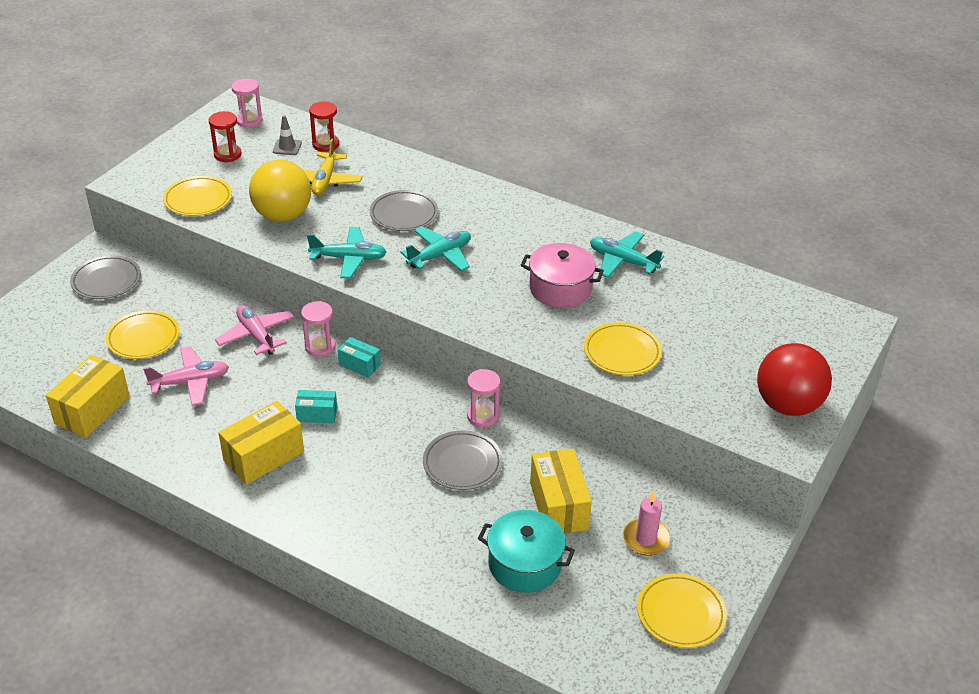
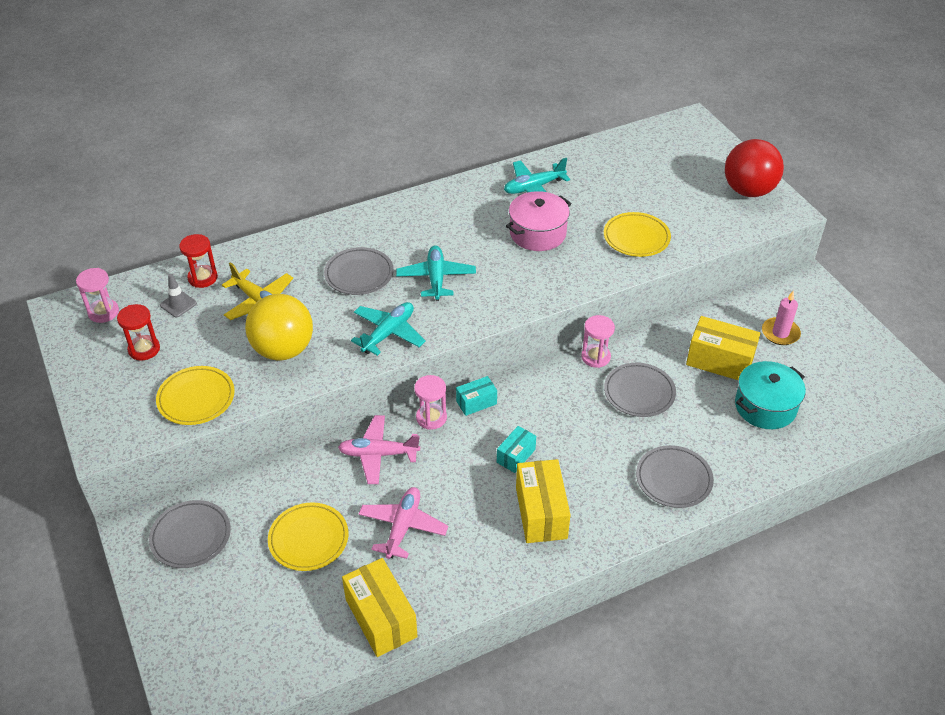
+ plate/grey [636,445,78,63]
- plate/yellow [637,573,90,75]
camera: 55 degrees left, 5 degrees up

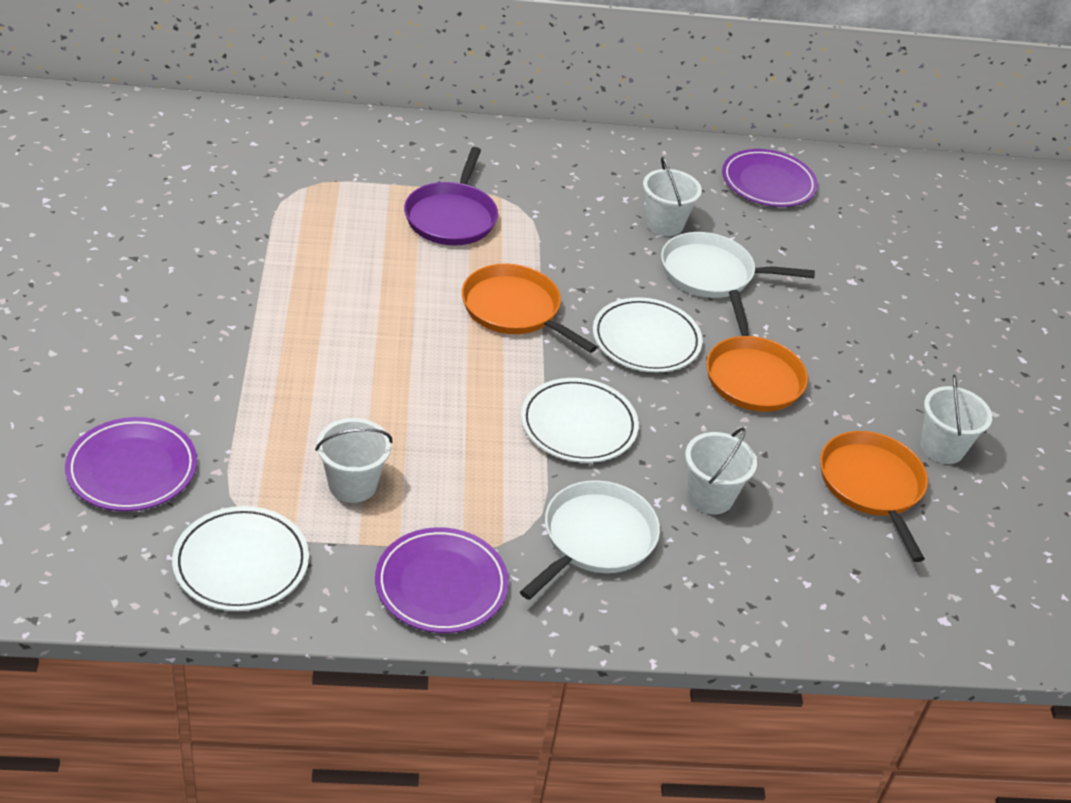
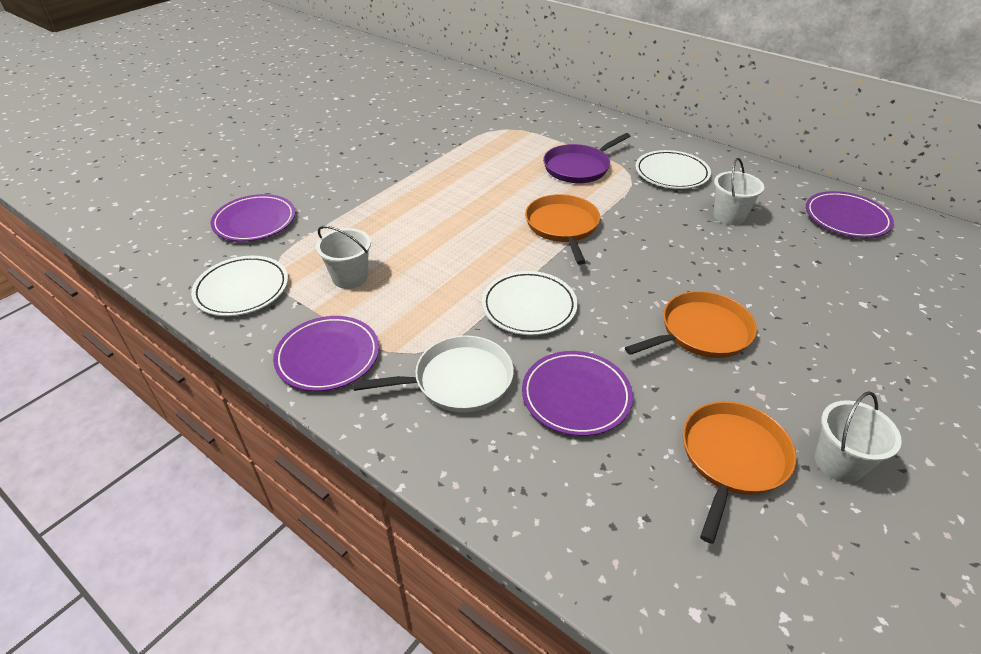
~ bucket/white [685,427,72,87] to plate/purple [522,351,111,85]
~ pan/orange [706,290,102,122] = [625,291,132,67] 150 degrees counterclockwise
~ plate/white [593,297,110,76] to [635,150,76,39]
- pan/white [661,232,154,66]
camera: 45 degrees right, 0 degrees up

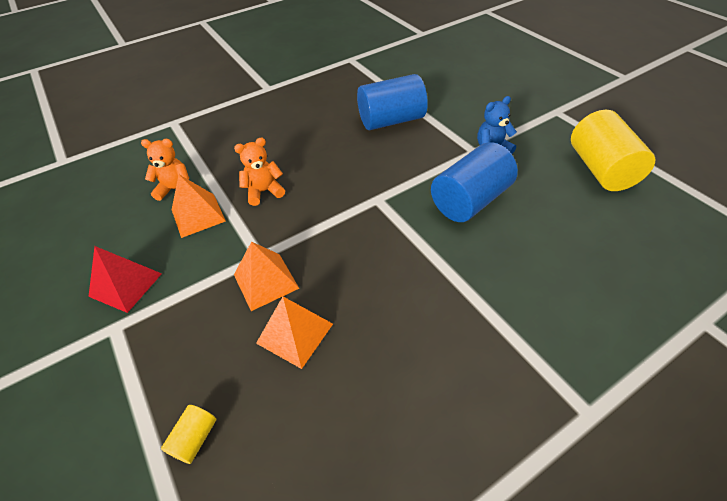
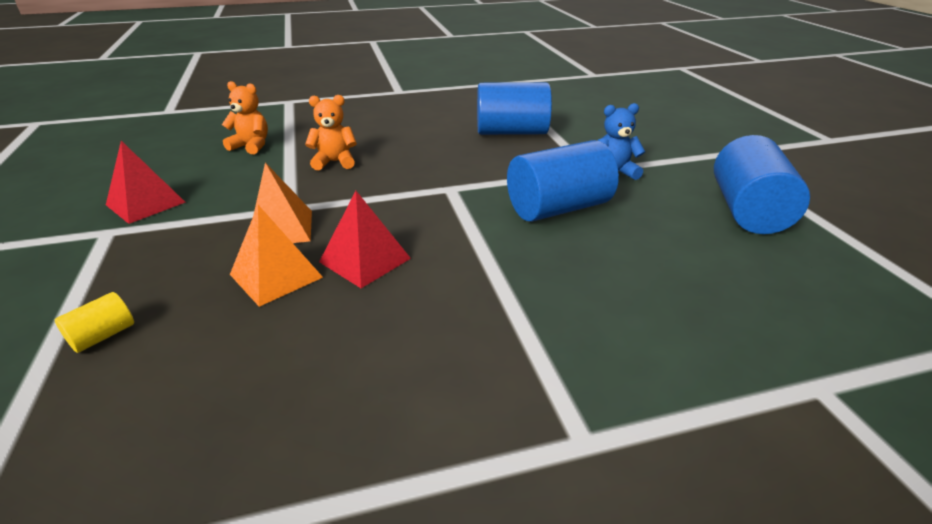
+ pyramid/red [319,191,92,97]
~ cylinder/yellow [571,110,84,81] to cylinder/blue [714,135,96,99]
- pyramid/orange [172,174,54,64]
camera: 15 degrees right, 15 degrees down

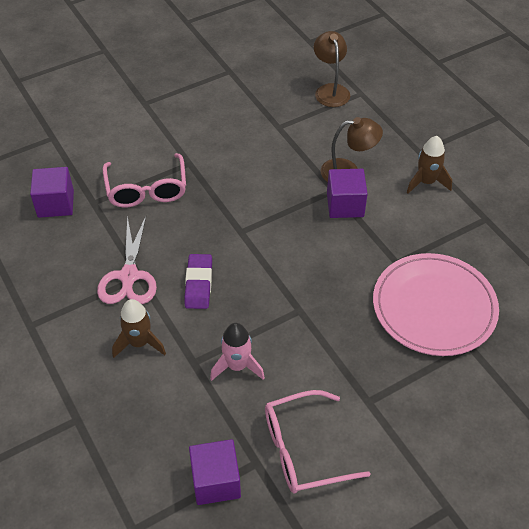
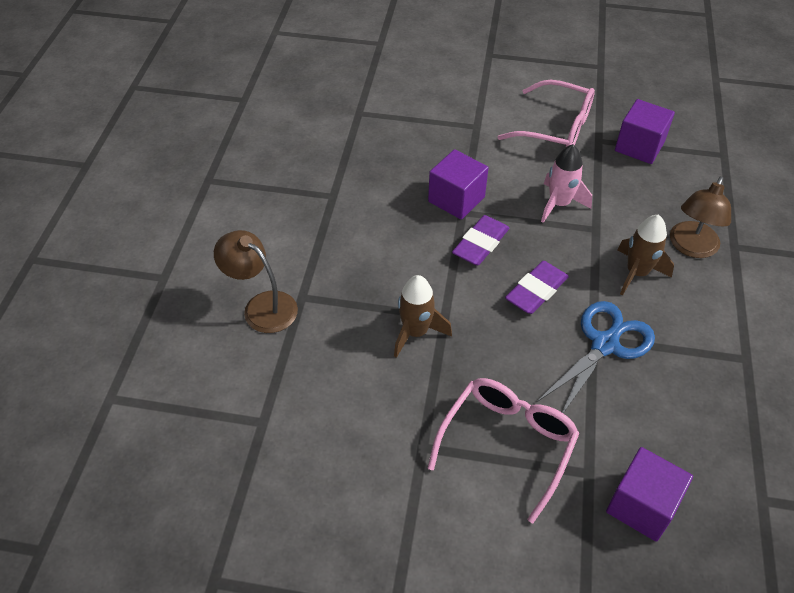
~ rocket/brown [407,136,45,58] to [394,275,58,83]
~ cube/purple [327,169,41,49] to [428,149,61,71]
+ eraser/purple [452,215,57,51]
~ scissors/pink [97,216,60,88] to scissors/blue [537,301,118,112]
~ lamp/brown [314,31,36,76] to [670,176,61,82]
- plate/pink [373,253,126,103]
camera: 140 degrees left, 0 degrees up

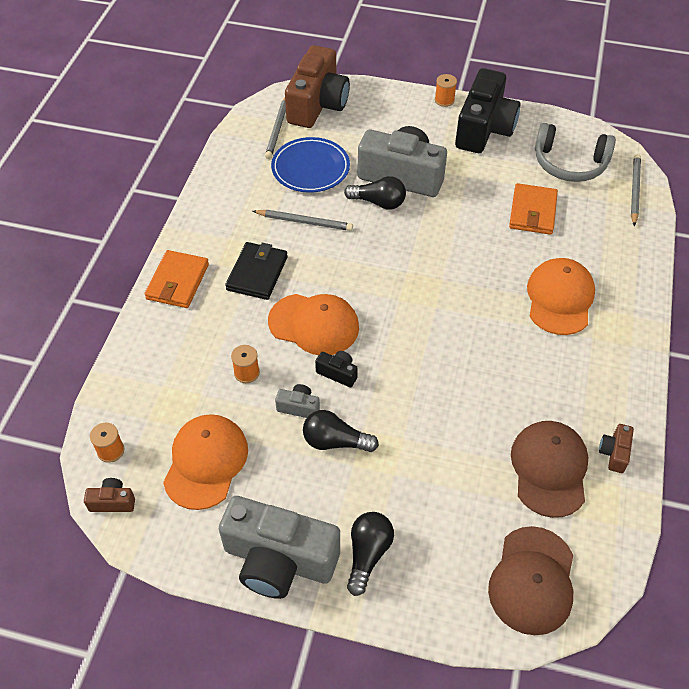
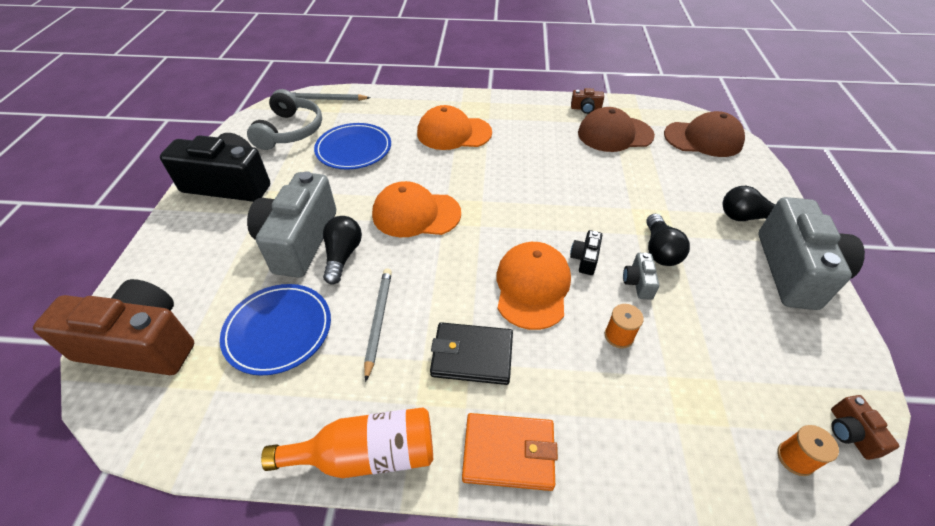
+ bottle/orange [261,407,172,71]
~ wallet/orange [509,183,49,52] to plate/blue [314,123,77,46]
~ cap/orange [163,414,85,96] to [372,181,89,56]
- pencil/grey [265,98,21,61]
- spool/orange [435,74,22,33]
camera: 100 degrees left, 5 degrees down

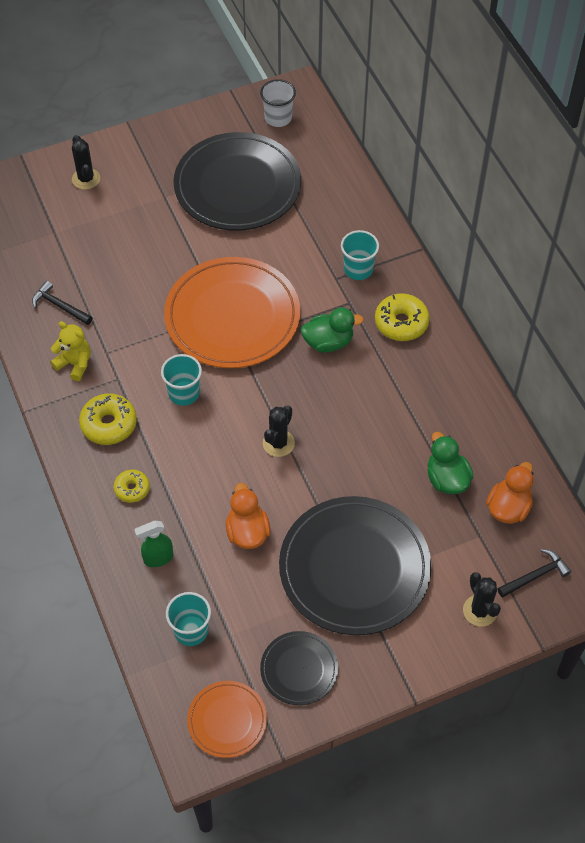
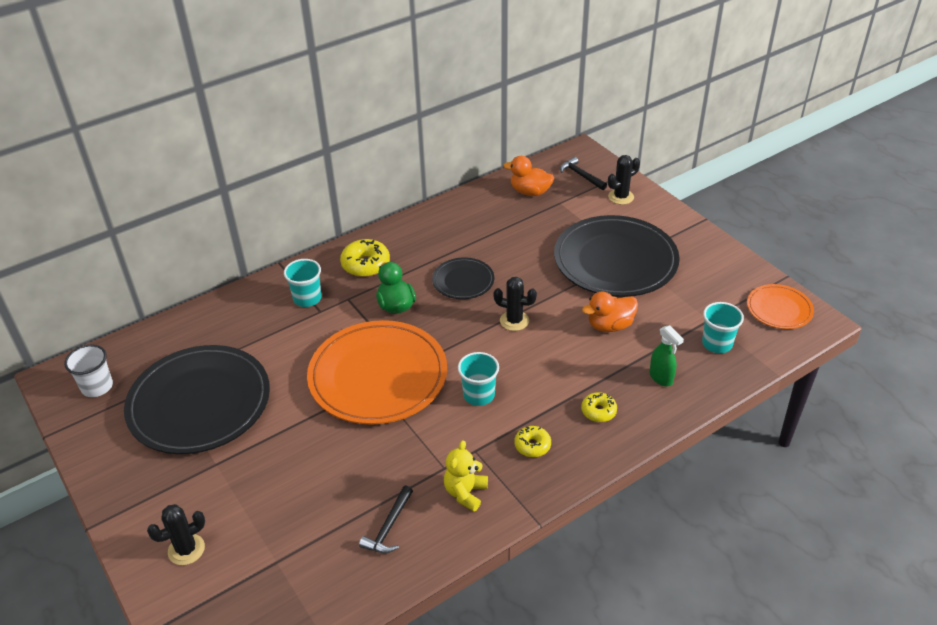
~ plate/black [260,631,78,74] to [432,257,62,42]
~ donut/yellow [79,393,58,52] = [514,426,37,31] x0.61
- duck/green [427,432,46,62]
camera: 100 degrees left, 15 degrees down

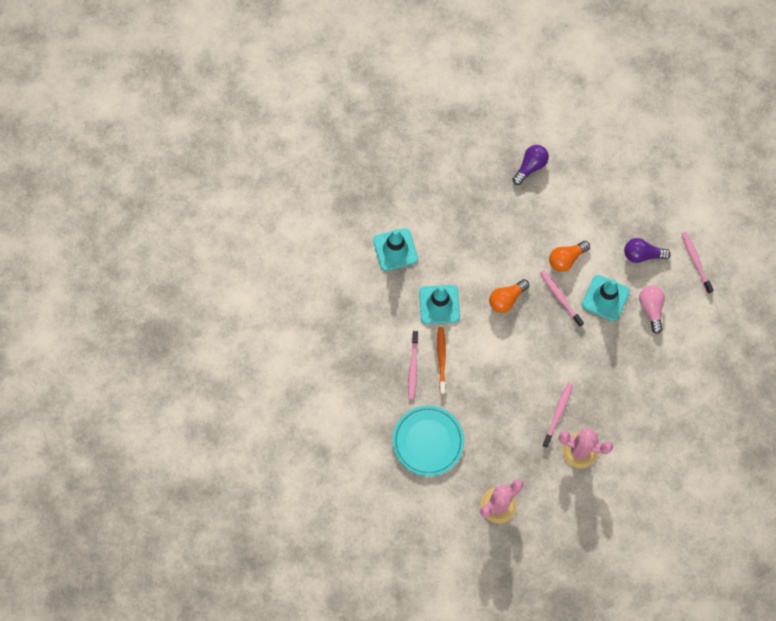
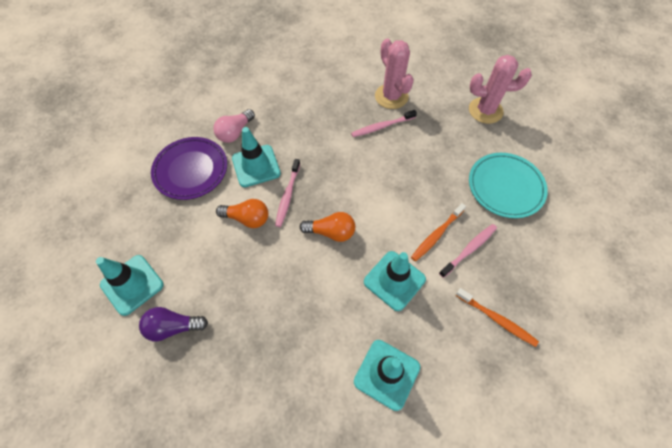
+ traffic cone/turquoise [96,255,68,61]
~ light bulb/purple [624,238,47,25] to plate/purple [151,137,76,63]
+ toothbrush/orange [456,288,83,59]
- toothbrush/pink [681,232,33,62]
camera: 135 degrees left, 10 degrees down

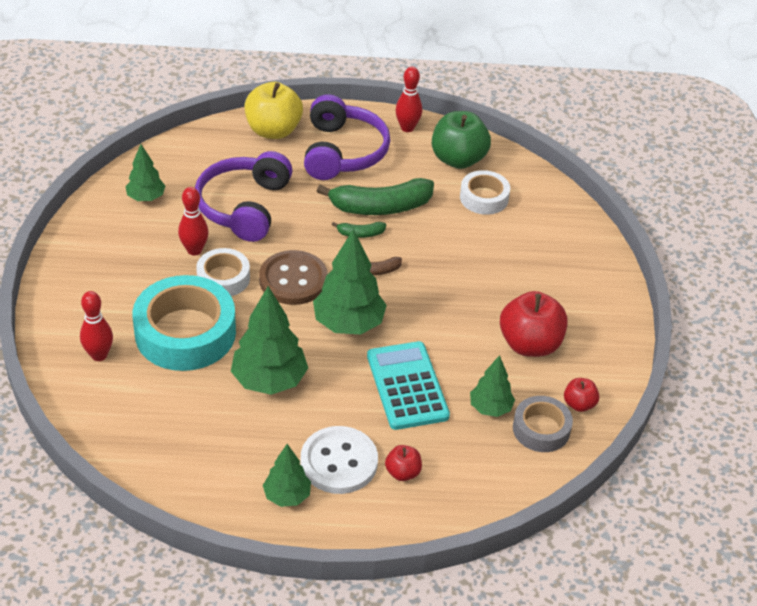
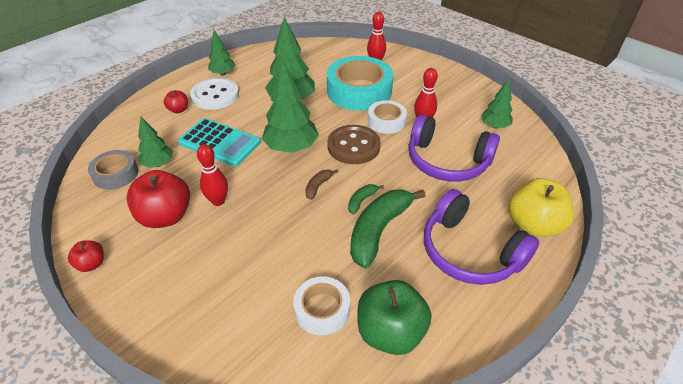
~ apple/red [564,378,35,34] to [68,240,36,32]
~ bowling pin/red [395,67,27,65] to [197,144,31,62]
~ headphones/purple [195,151,97,91] = [408,114,92,68] 150 degrees clockwise
camera: 135 degrees right, 0 degrees up

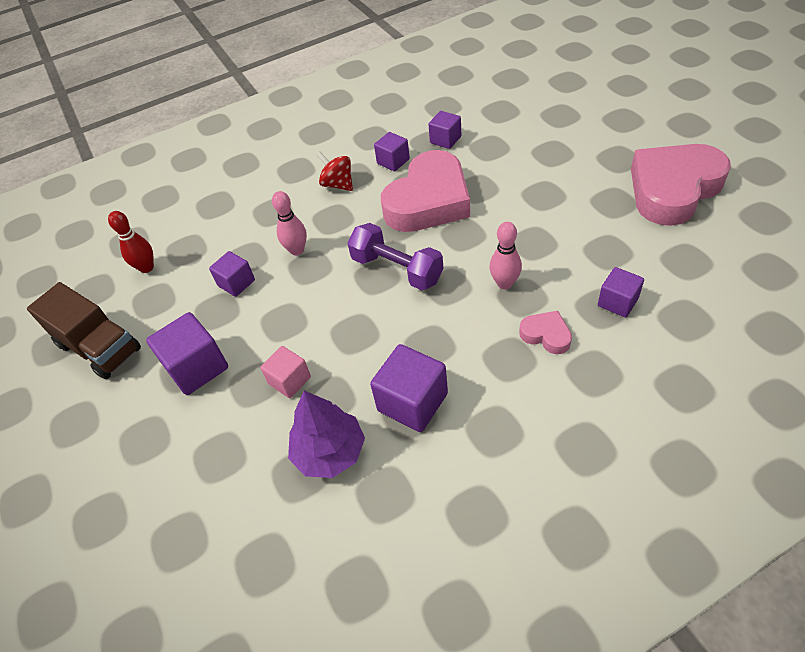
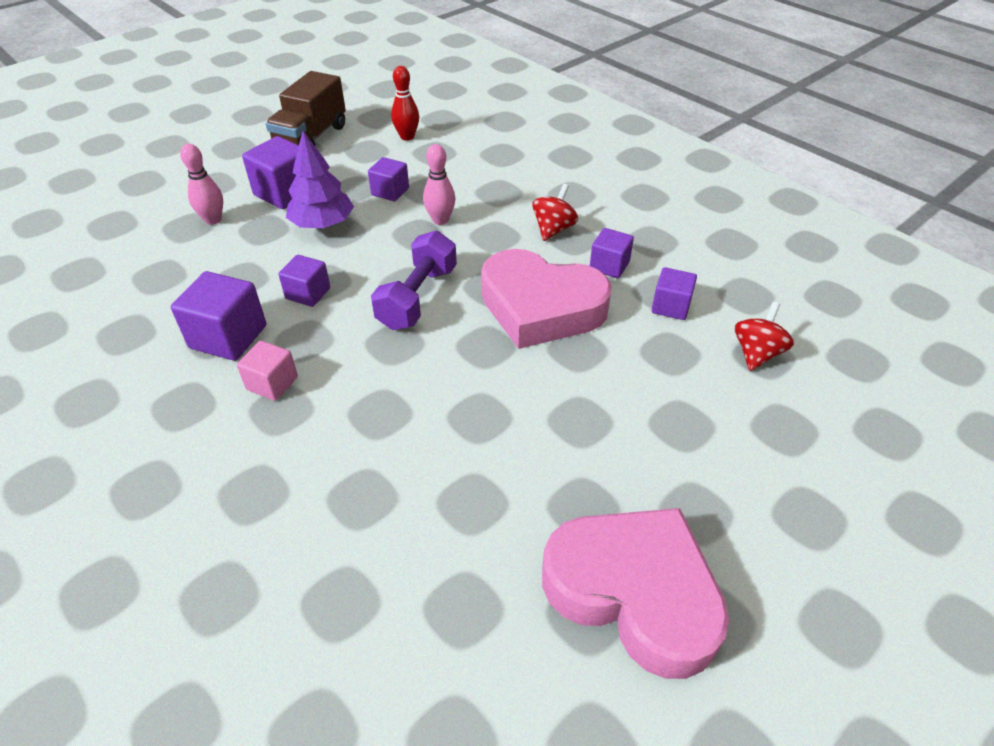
~ bowling pin/pink [489,222,33,67] to [180,144,43,81]
~ cube/pink [260,346,51,52] to [237,341,61,60]
~ cube/purple [598,267,46,50] to [278,255,52,52]
~ tree/purple [288,391,77,87] to [286,131,68,98]
+ spinning top/red [735,302,59,69]
- heart/pink [519,311,53,43]
camera: 70 degrees right, 5 degrees down

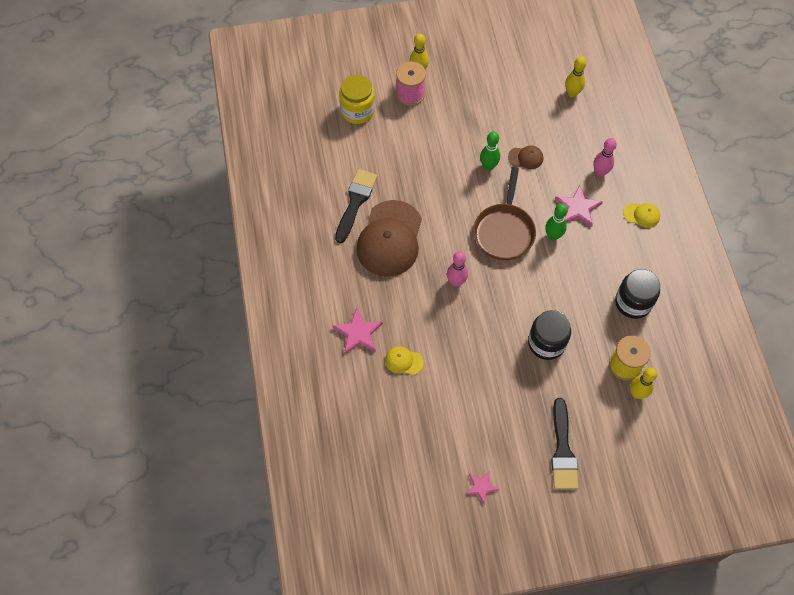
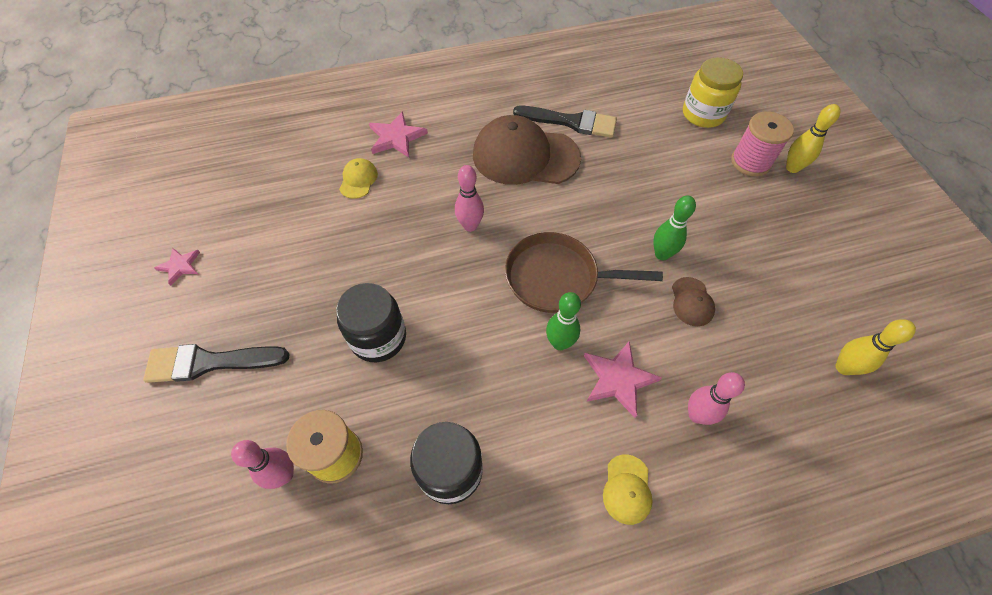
~ bowling pin/yellow [630,367,27,32] to bowling pin/pink [231,440,63,49]
camera: 85 degrees right, 5 degrees down

